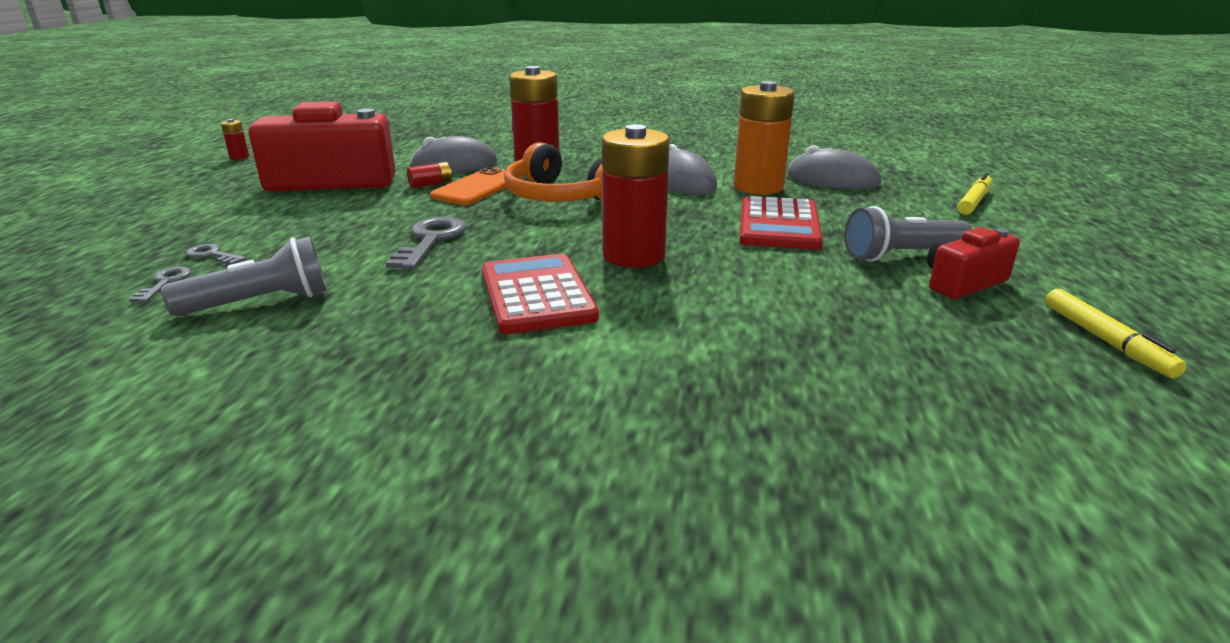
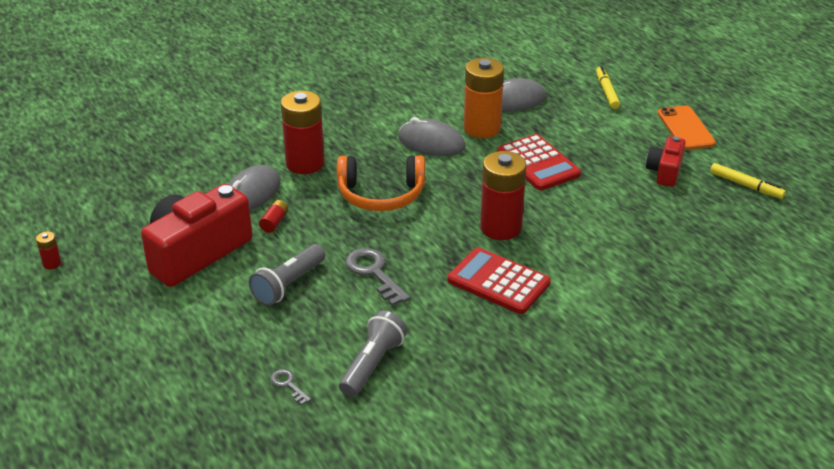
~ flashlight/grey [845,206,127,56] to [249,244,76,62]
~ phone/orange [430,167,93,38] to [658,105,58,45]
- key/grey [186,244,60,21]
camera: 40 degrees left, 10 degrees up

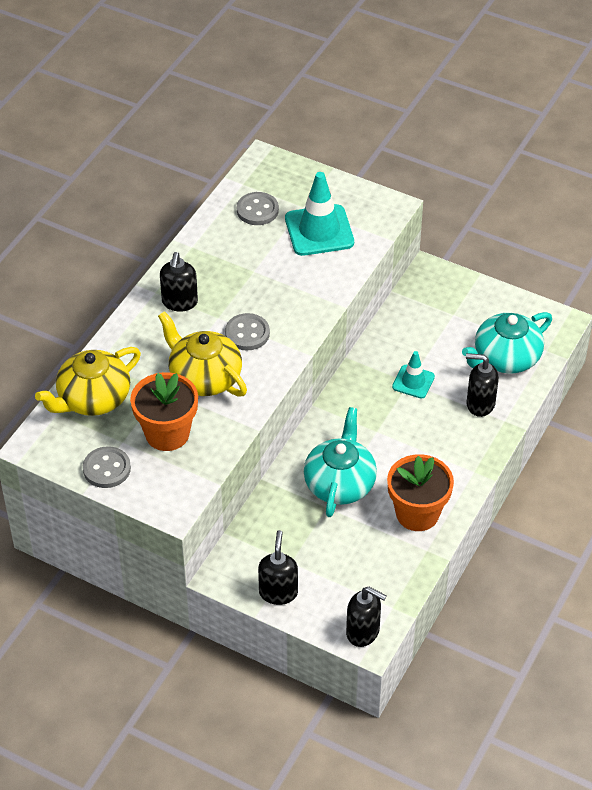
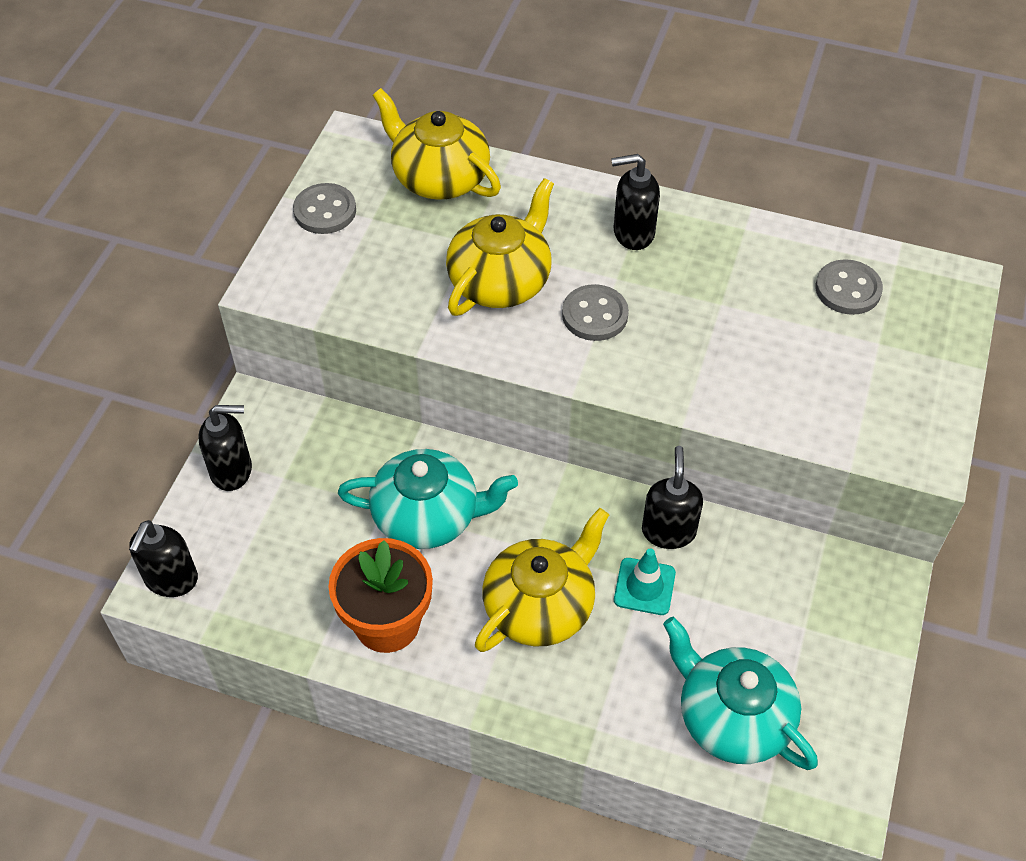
+ teapot/yellow [475,508,134,144]
~ soap dispenser/black [466,353,33,64] to [642,446,61,103]
- flower pot/orange [130,372,68,79]
- traffic cone/turquoise [285,172,69,84]
camera: 80 degrees right, 5 degrees up

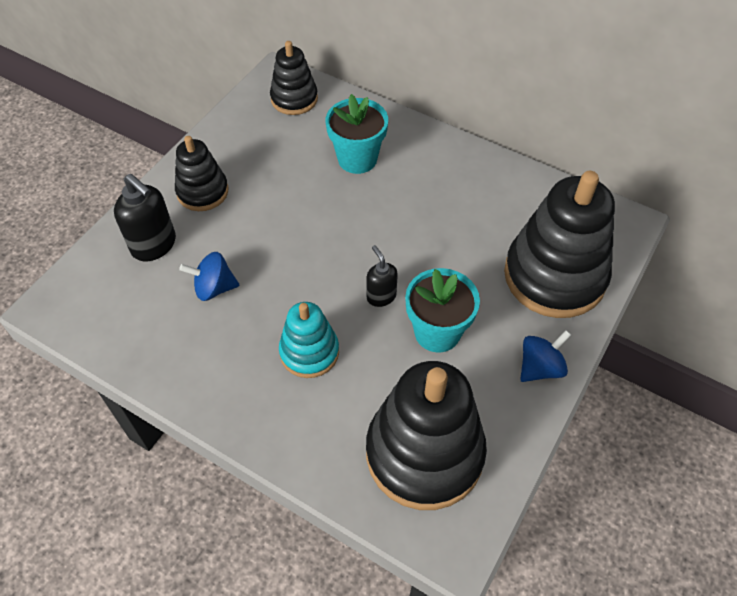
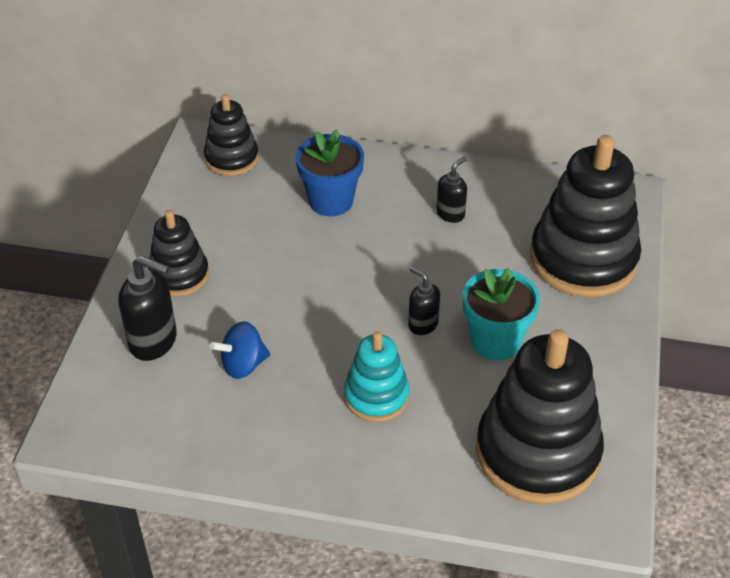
~ flower pot/turquoise [326,94,62,80] to flower pot/blue [295,129,69,87]
+ soap dispenser/black [436,157,31,66]
- spinning top/blue [520,330,51,52]
camera: 20 degrees left, 10 degrees down

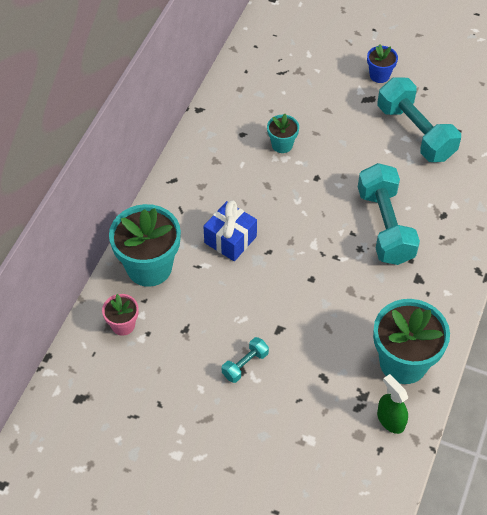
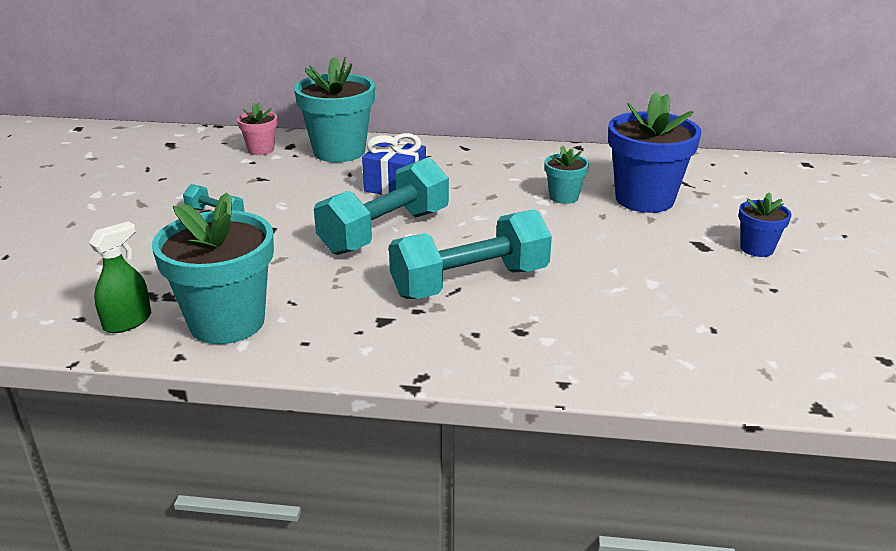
~ dumbbell/turquoise [378,77,83,85] to [314,157,135,98]
+ flower pot/blue [608,92,93,121]
camera: 75 degrees right, 25 degrees down

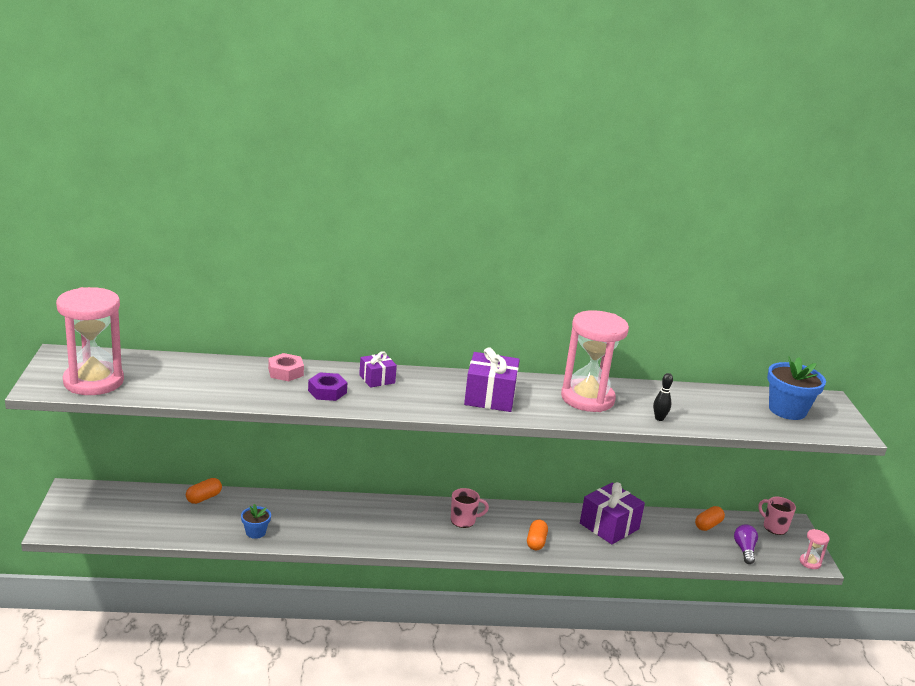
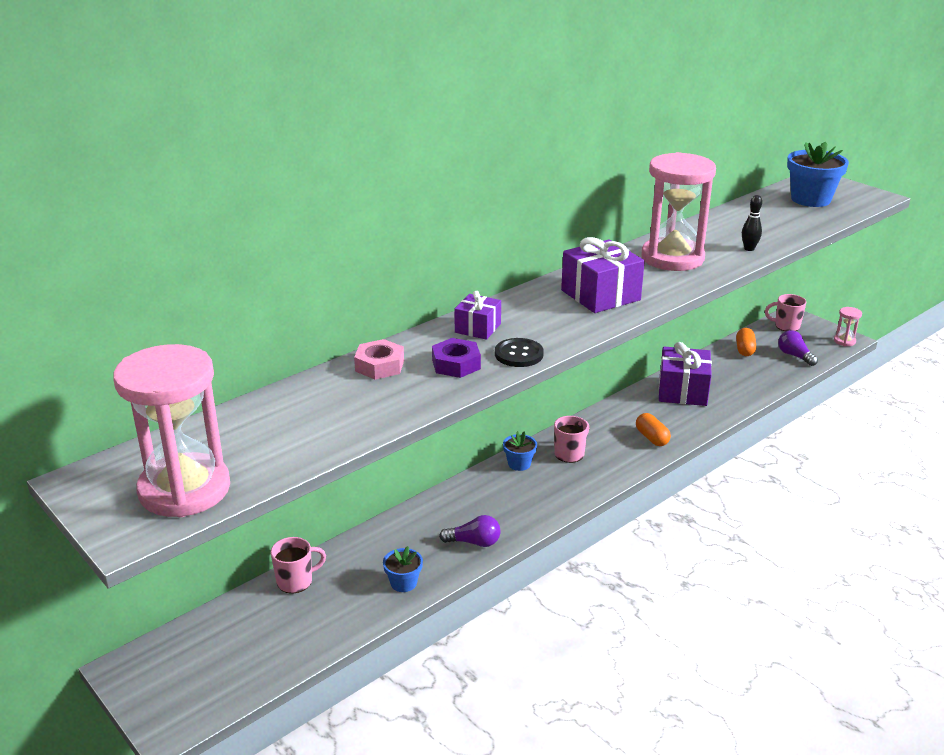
~ capsule/orange [186,478,36,26] to mug/pink [271,537,55,57]
+ light bulb/purple [439,515,62,32]
+ button/black [495,338,49,29]
+ flower pot/blue [503,431,34,40]
camera: 35 degrees left, 5 degrees up

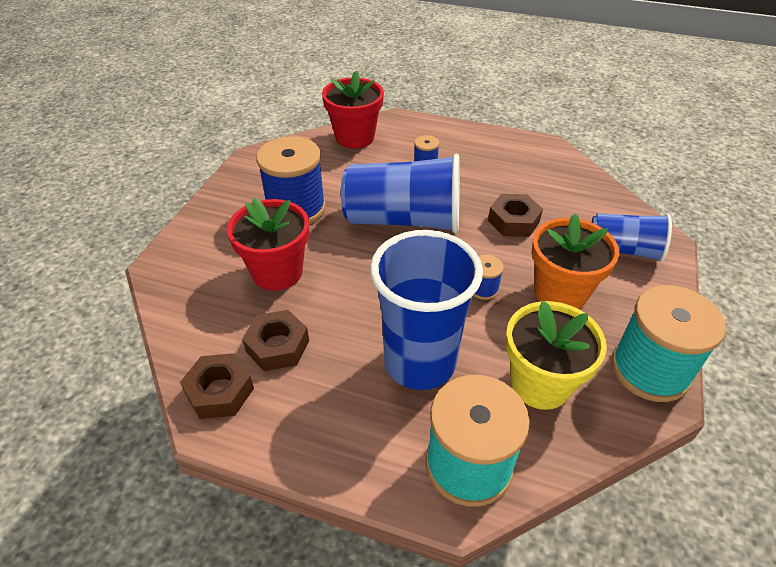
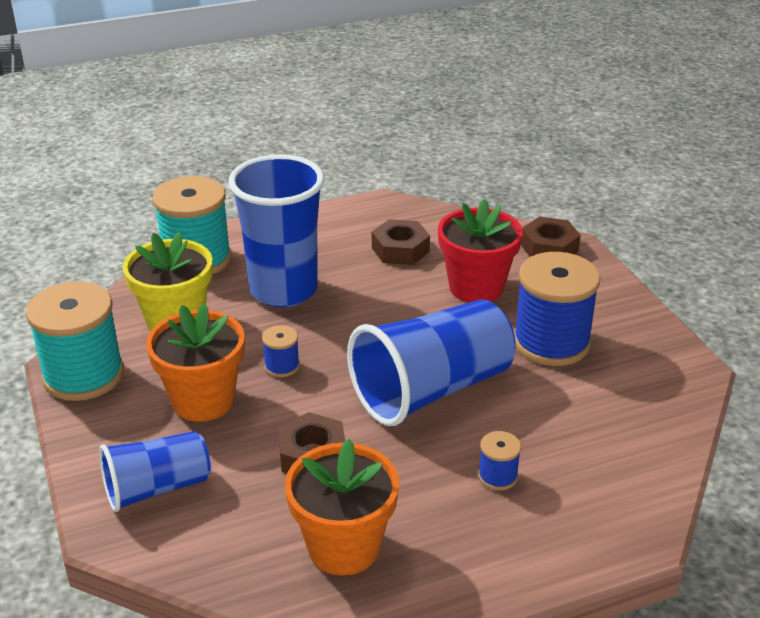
+ flower pot/orange [285,439,114,137]
~ nut/brown [180,353,74,66] to [521,217,60,40]
- flower pot/red [322,71,62,78]
camera: 140 degrees right, 10 degrees down

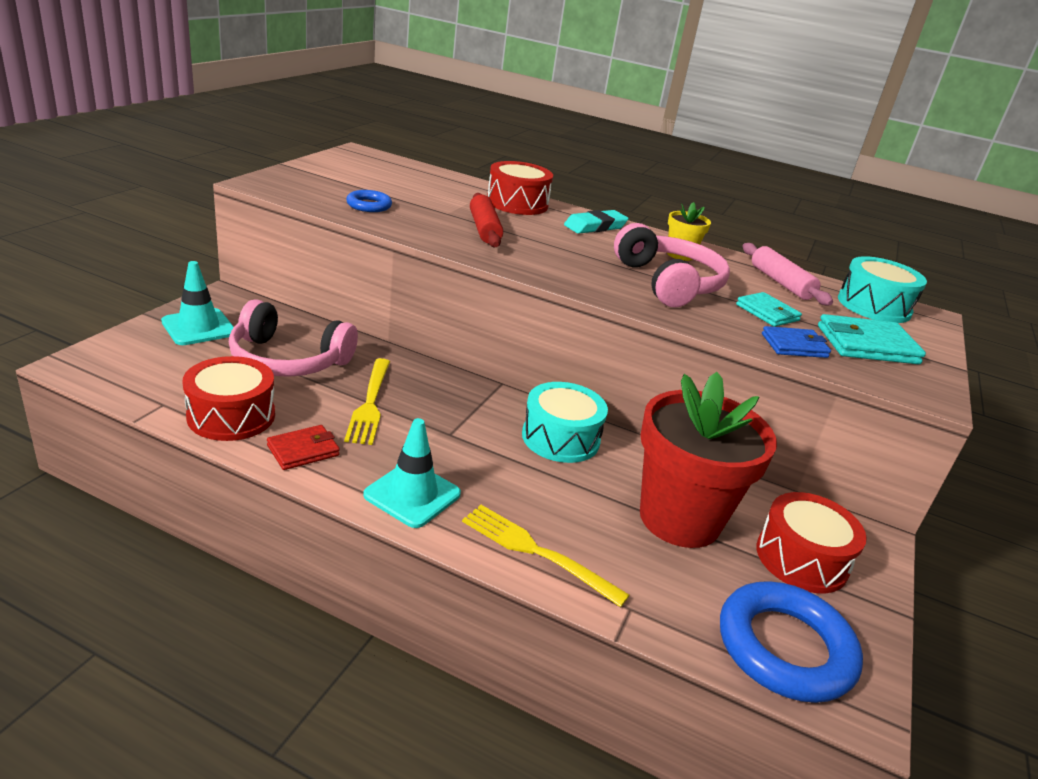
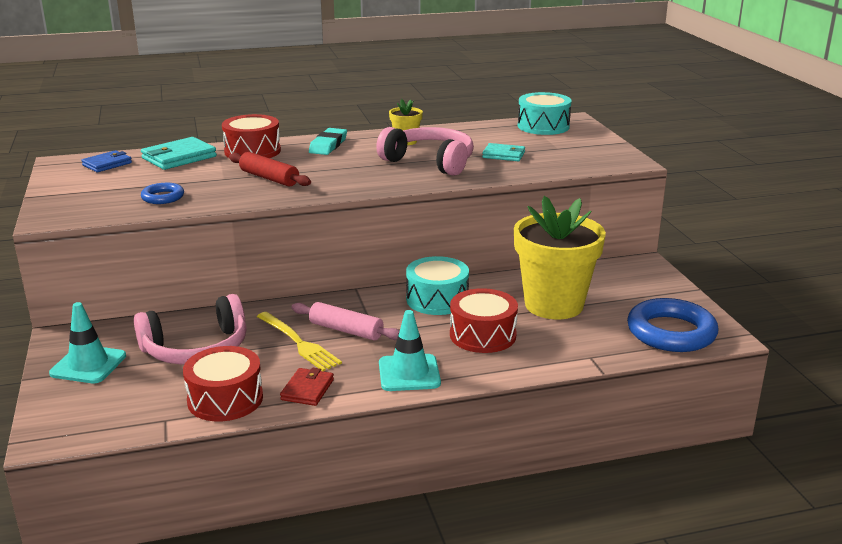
~ wallet/blue [762,326,69,32] to [81,150,51,22]
~ wallet/turquoise [818,314,108,50] to [141,137,76,33]
~ rolling pin/pink [742,243,91,62] to [291,302,109,38]
~ drum/red [756,492,111,102] to [450,288,68,65]
~ flower pot/red [640,372,137,176] to flower pot/yellow [514,196,92,123]
- fork/yellow [462,505,168,102]
camera: 35 degrees left, 5 degrees down

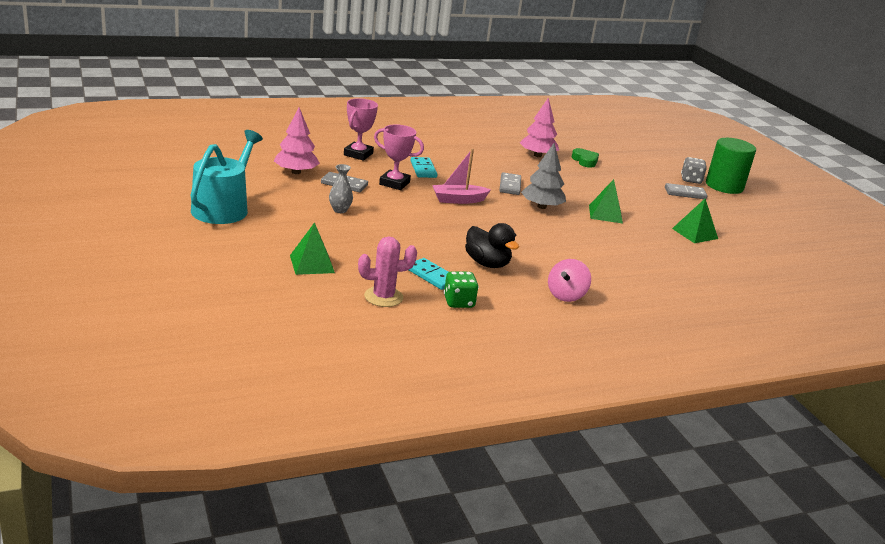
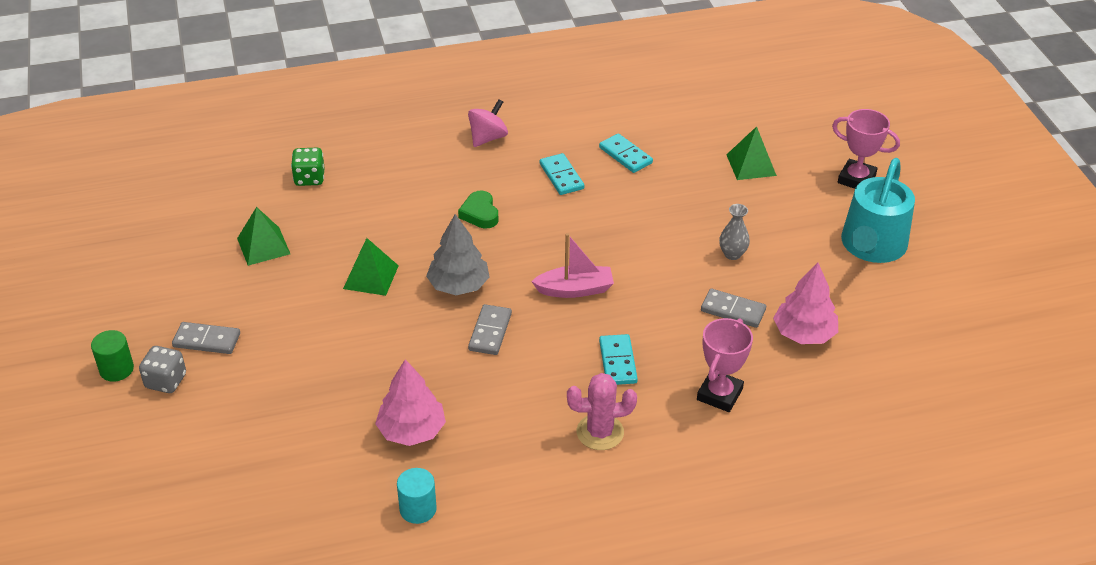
~ cylinder/green [706,138,50,56] = [91,330,43,52] x0.54
~ dice/green [444,271,35,37] to [291,148,34,38]
+ cylinder/turquoise [397,468,40,56]
~ heart/green [571,148,28,20] to [458,191,41,38]
~ duck/black [465,223,54,45] to domino/turquoise [540,153,44,42]
~ cactus/pink [358,237,59,70] to [567,373,70,77]
~ trophy/pink [374,124,50,66] to [832,109,68,80]
camera: 170 degrees left, 15 degrees up

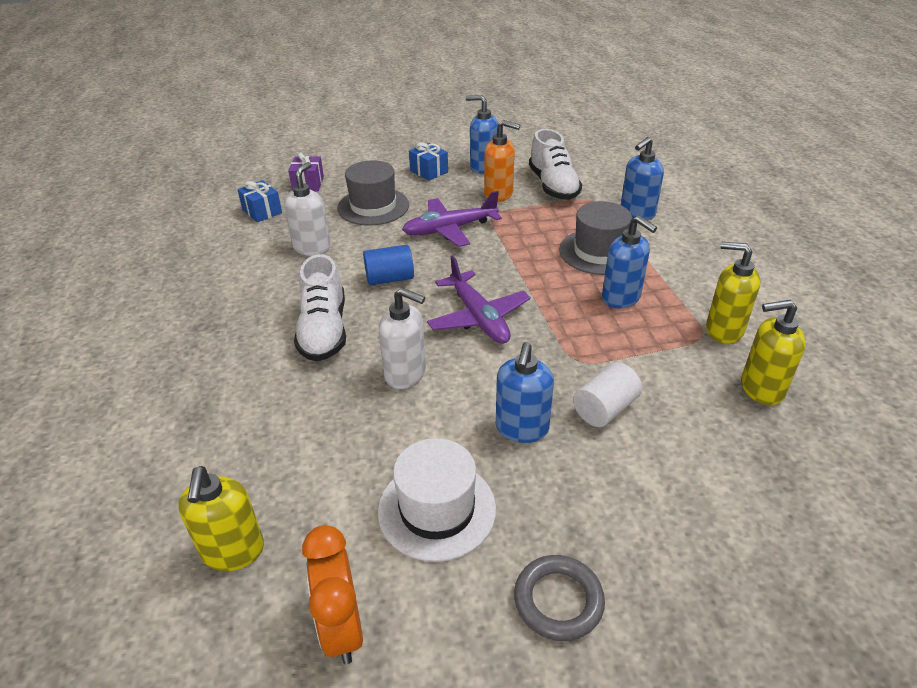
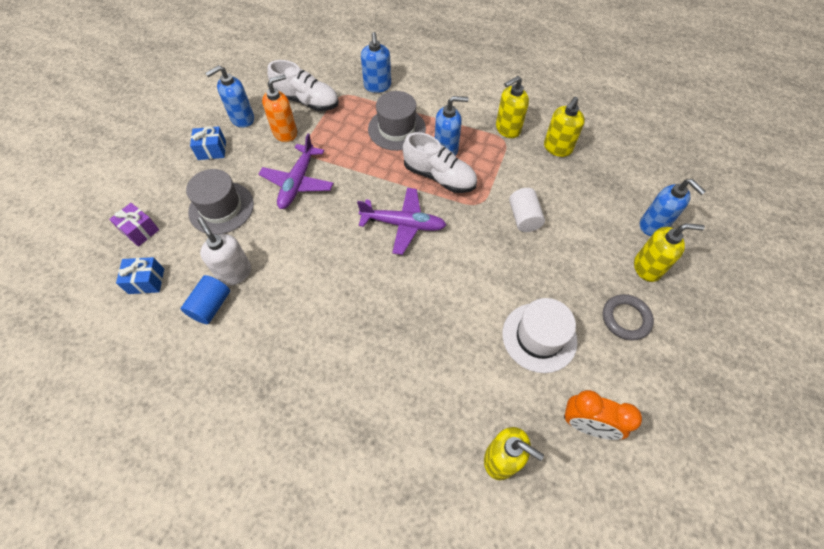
~ cylinder/blue [363,245,51,40] to [181,275,49,49]
~ shoe/white [294,254,52,108] to [403,132,74,61]
+ soap dispenser/yellow [634,223,71,59]
~ soap dispenser/blue [496,342,58,101] to [640,179,66,57]
- soap dispenser/white [379,288,47,101]
camera: 55 degrees left, 20 degrees up

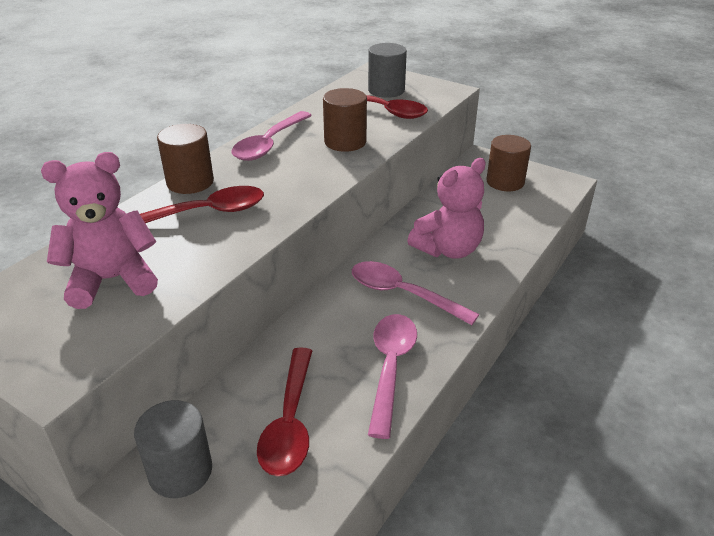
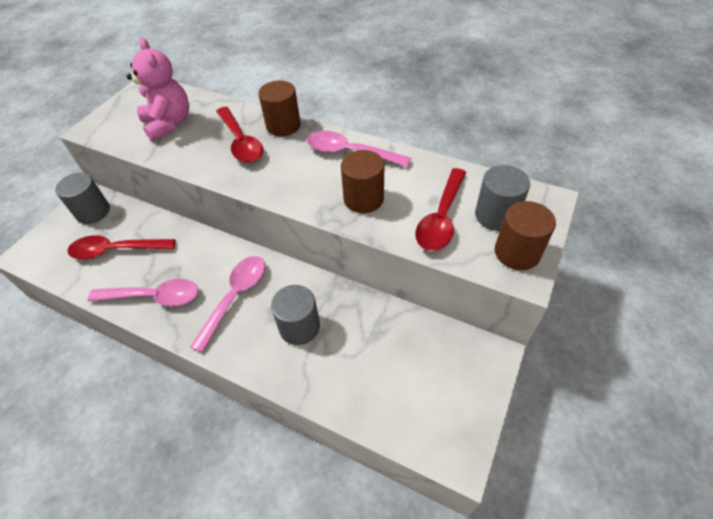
~ teddy bear/pink [407,158,79,101] to cylinder/grey [271,285,49,60]
~ cylinder/brown [486,135,45,56] to [495,201,61,69]
camera: 85 degrees right, 15 degrees up

